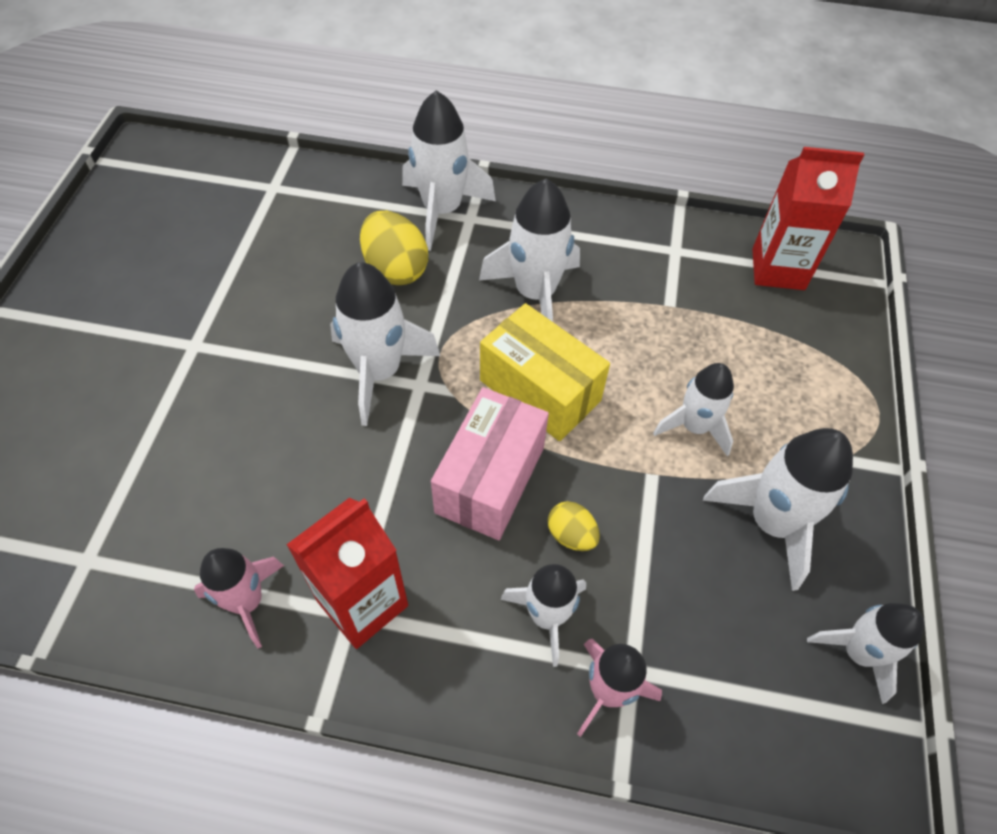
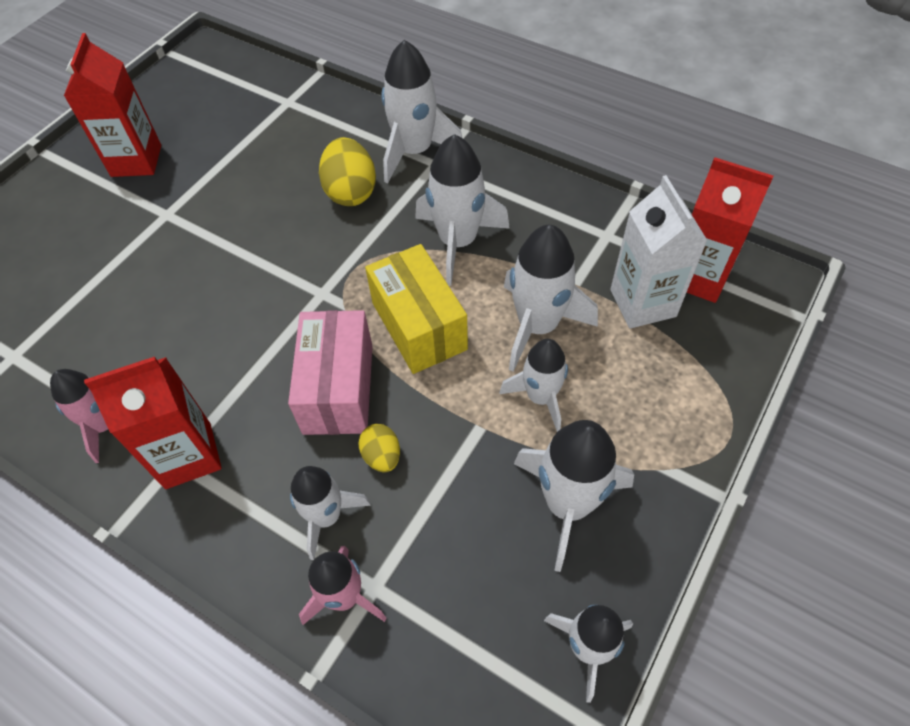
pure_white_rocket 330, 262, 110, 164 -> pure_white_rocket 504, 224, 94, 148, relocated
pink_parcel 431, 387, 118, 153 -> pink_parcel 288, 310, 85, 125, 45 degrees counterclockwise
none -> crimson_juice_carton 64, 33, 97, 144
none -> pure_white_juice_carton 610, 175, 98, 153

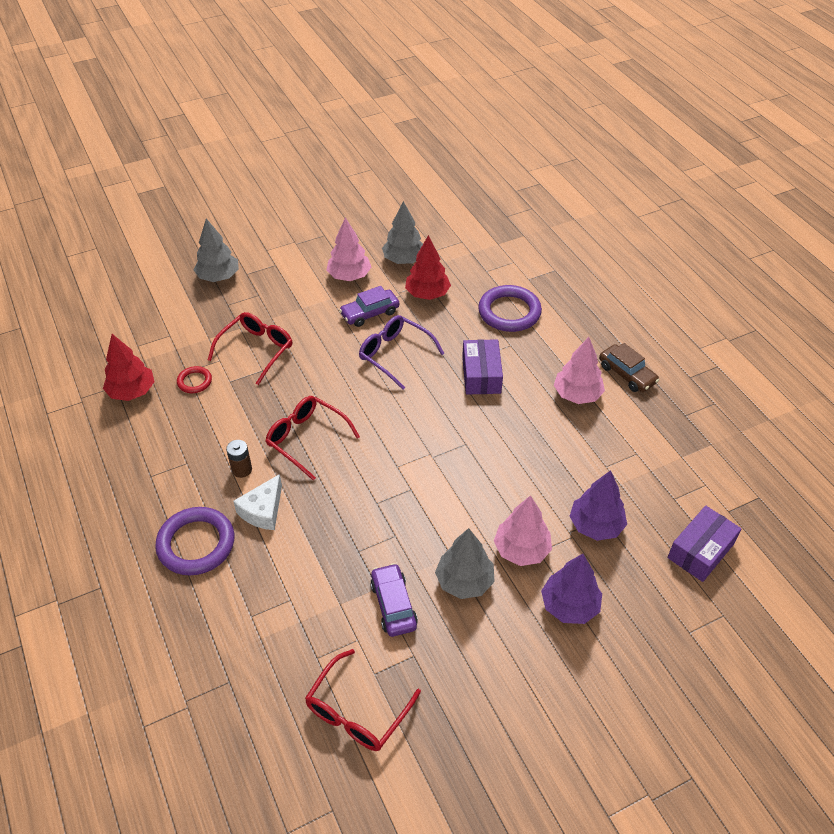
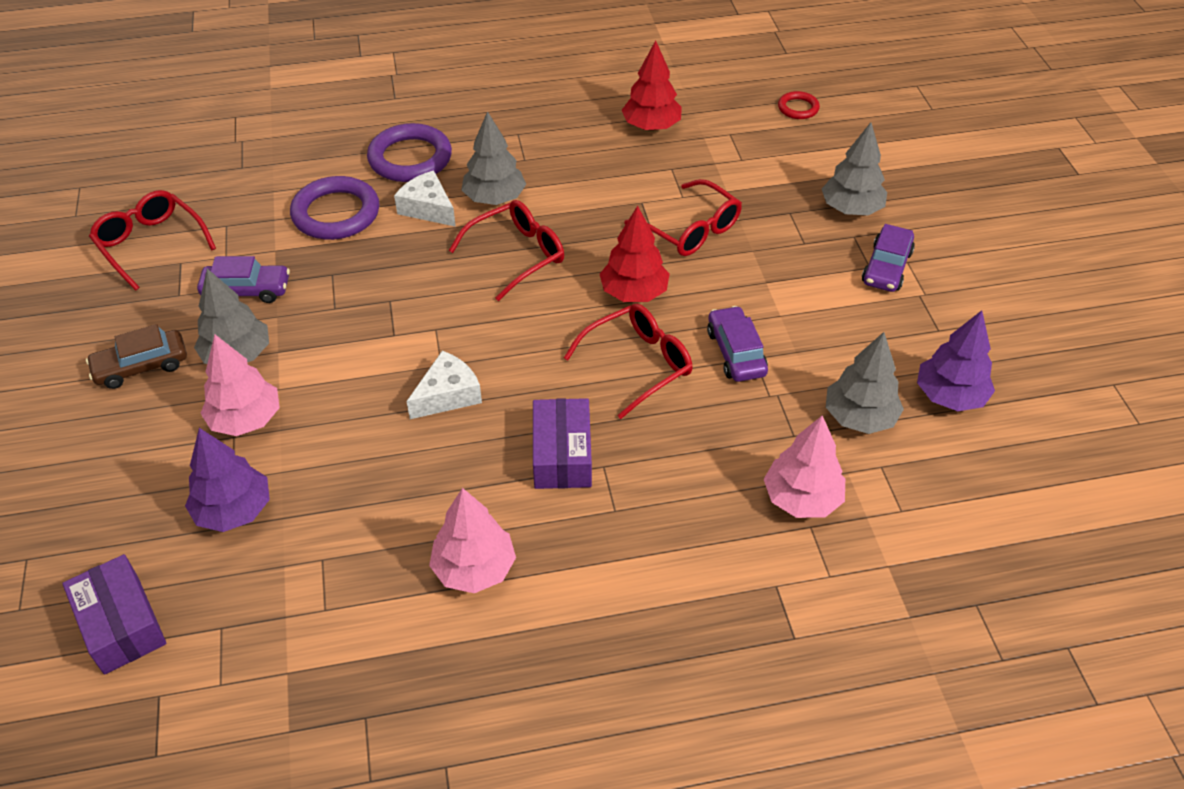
pink_fir_tree 327, 218, 45, 63 -> pink_fir_tree 763, 415, 82, 103, relocated
crimson_fir_tree 405, 235, 46, 65 -> crimson_fir_tree 600, 206, 70, 96, relocated
purple_torus 478, 285, 64, 47 -> purple_torus 290, 176, 89, 64, relocated
purple_spectacles 359, 315, 86, 75 -> crimson_spectacles 564, 304, 129, 115
purple_parcel 462, 339, 41, 56 -> purple_parcel 533, 398, 59, 91, 75 degrees clockwise
dark_brown_car 599, 343, 60, 49 -> dark_brown_car 86, 324, 101, 65, relocated
crimson_torus 177, 366, 35, 27 -> crimson_torus 778, 91, 42, 28, relocated
dark_brown_AA_battery 226, 440, 26, 38 -> ash-grey_fir_tree 461, 111, 65, 94
purple_fir_tree 541, 554, 61, 70 -> purple_fir_tree 917, 310, 78, 101, relocated
none -> purple_car 862, 224, 53, 68
none -> pure_white_cheese_wedge 406, 351, 76, 68

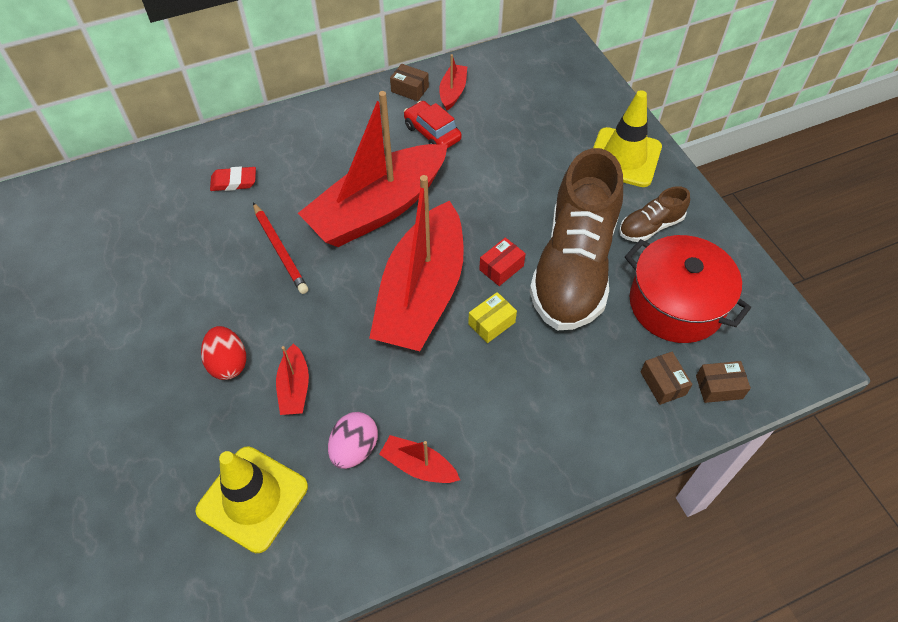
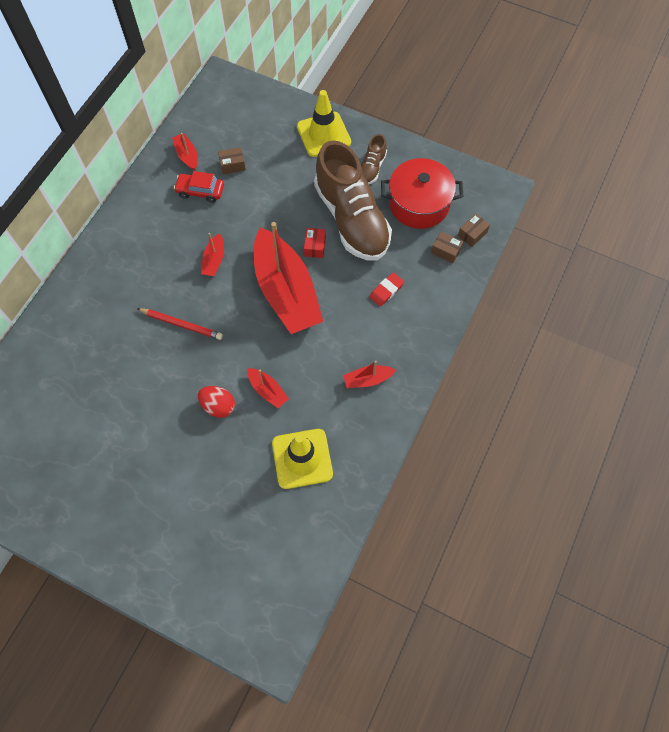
dark_brown_parcel 390, 64, 39, 37 -> dark_brown_parcel 218, 147, 28, 27, relocated
crimson_sailboat 298, 91, 150, 156 -> crimson_sailboat 201, 233, 23, 43, x0.41
crimson_eraser 210, 167, 46, 24 -> crimson_eraser 369, 273, 35, 33, relocated
bright_yellow_parcel 468, 292, 49, 51 -> none
pink_egg 328, 412, 50, 57 -> none

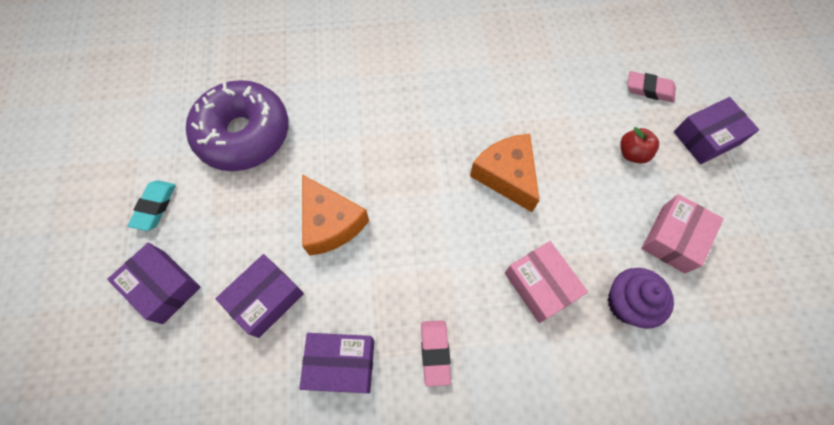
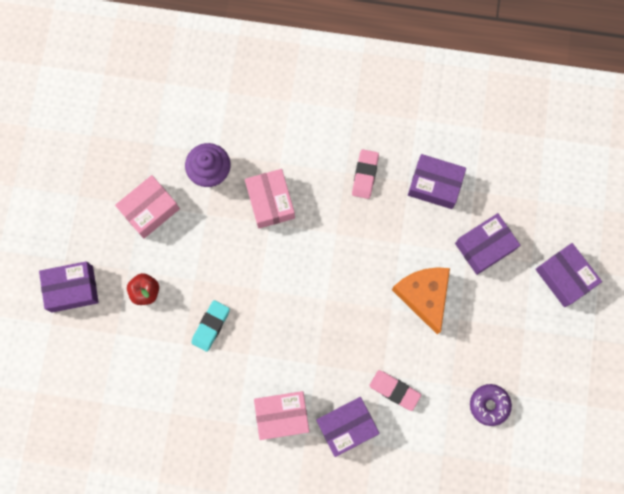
pink_eraser 628, 71, 48, 31 -> pink_eraser 369, 370, 52, 41, relocated
purple_doughnut 186, 80, 103, 91 -> purple_doughnut 470, 384, 42, 42, x0.45
orange_cheese_wedge 470, 134, 70, 78 -> none
aqua_eraser 128, 180, 48, 51 -> aqua_eraser 191, 300, 39, 52, relocated
none -> pink_parcel 254, 391, 55, 49
none -> purple_parcel 316, 397, 64, 60

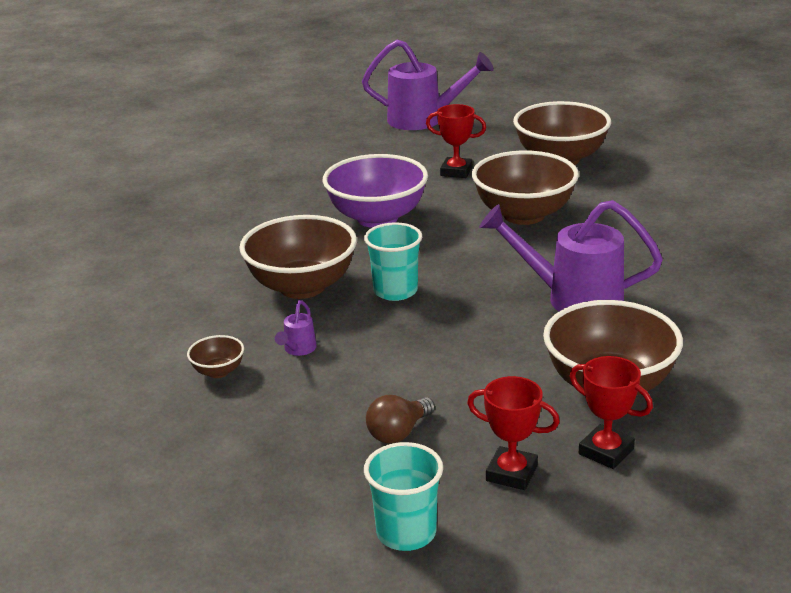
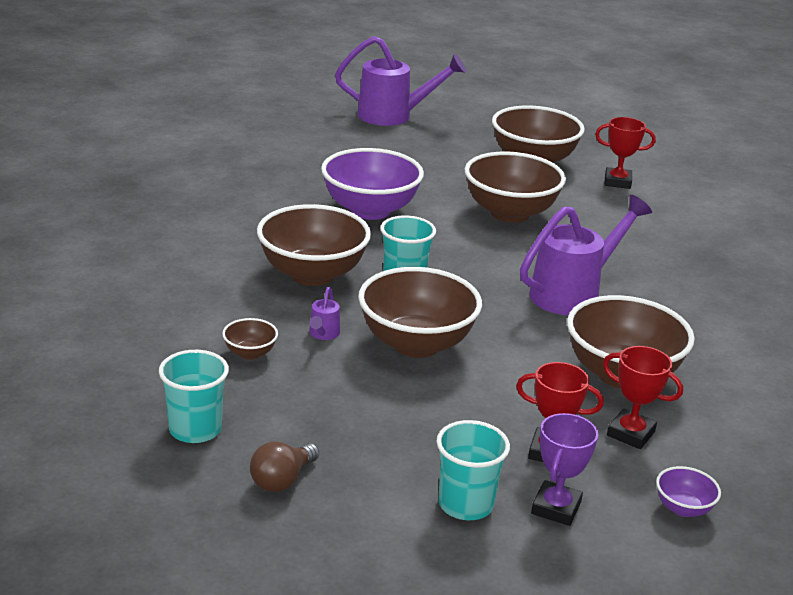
crimson_prize_cup 426, 104, 60, 74 -> crimson_prize_cup 595, 117, 61, 72, relocated
purple_sprinkling_can 479, 200, 184, 111 -> purple_sprinkling_can 520, 195, 132, 120, 135 degrees clockwise
dark_brown_lightbulb 366, 395, 69, 49 -> dark_brown_lightbulb 250, 442, 69, 50, relocated
none -> dark_brown_serving_bowl 358, 267, 124, 91
none -> aqua_cup 159, 350, 70, 93
none -> purple_prize_cup 531, 413, 67, 113
none -> purple_serving_bowl 656, 466, 65, 51

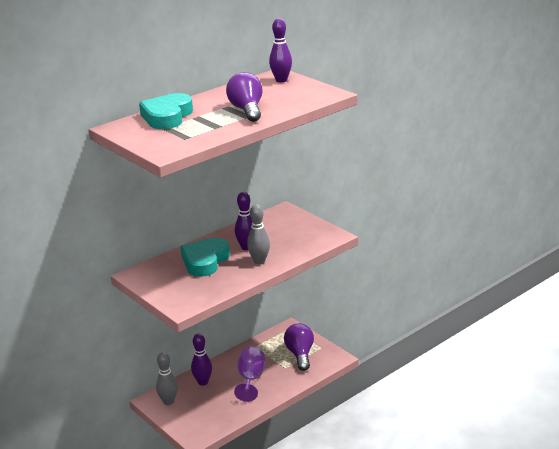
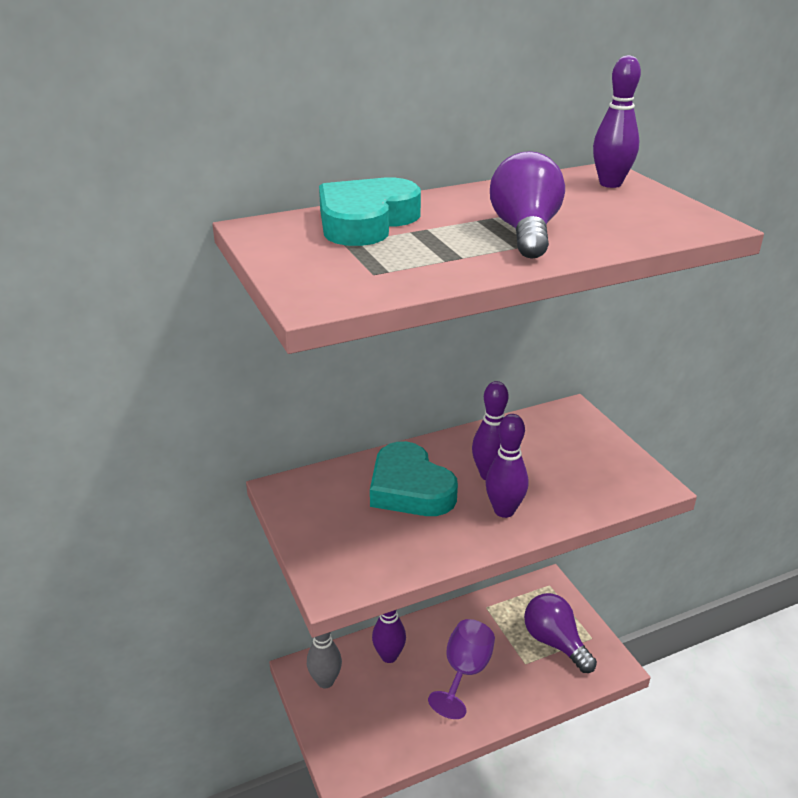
ash-grey_tenpin 247, 204, 23, 60 -> purple_tenpin 485, 414, 43, 104
aqua_love_heart 181, 238, 49, 39 -> aqua_love_heart 370, 441, 88, 75, 75 degrees counterclockwise
purple_lightbulb 284, 323, 30, 48 -> purple_lightbulb 524, 593, 73, 80, 45 degrees counterclockwise

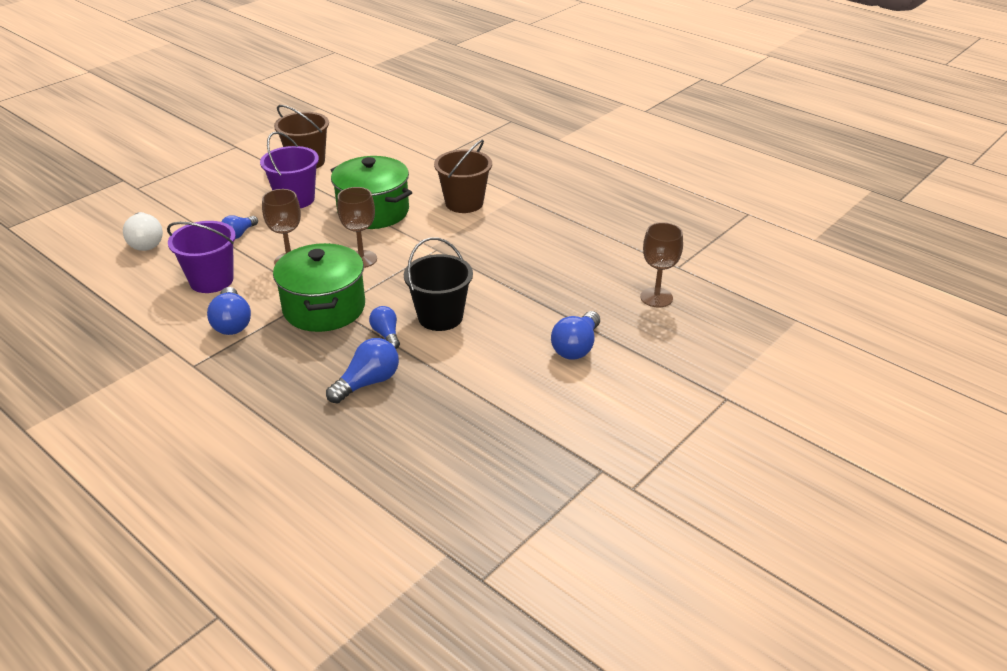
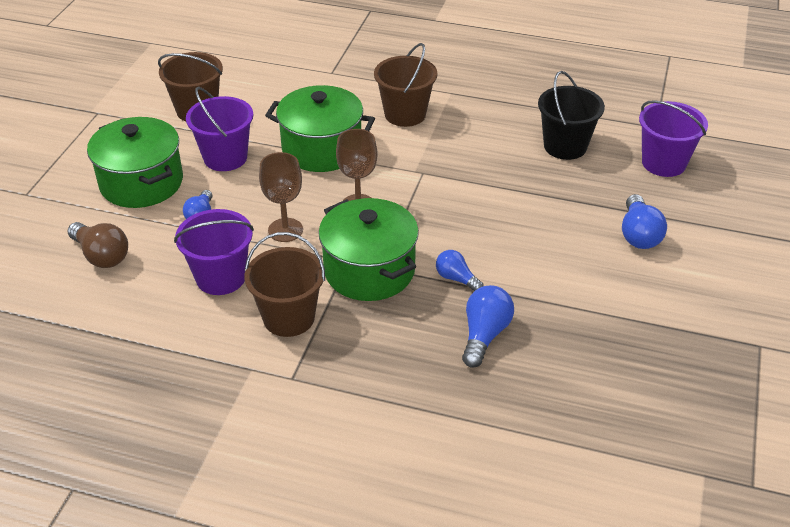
pure_white_lightbulb 123, 212, 40, 39 -> dark_brown_lightbulb 68, 222, 60, 46
dark_brown_wine_glass 640, 222, 43, 86 -> purple_sand_bucket 639, 100, 69, 77
black_sand_bucket 404, 237, 69, 94 -> black_sand_bucket 538, 71, 67, 89, relocated
blue_lightbulb 207, 287, 44, 48 -> dark_brown_sand_bucket 244, 232, 81, 105
none -> green_stockpot 87, 117, 96, 91

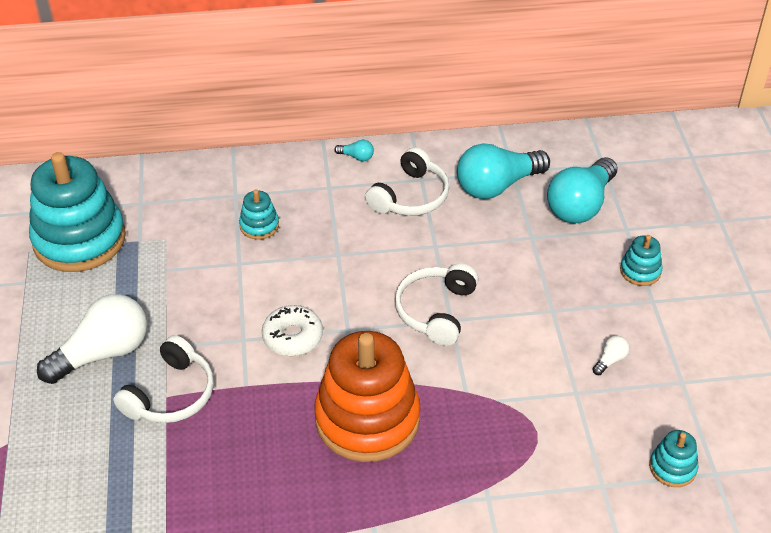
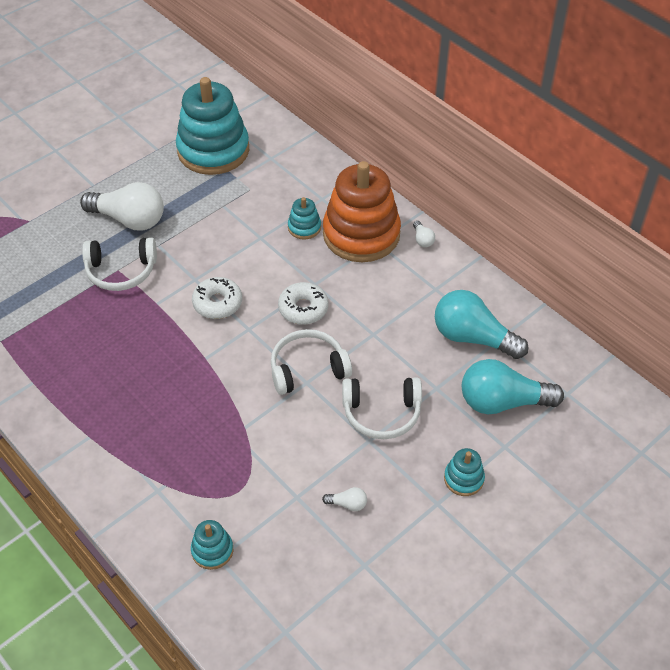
aqua_lightbulb 334, 140, 40, 21 -> pure_white_lightbulb 413, 221, 22, 26
pure_white_headset 365, 147, 85, 69 -> pure_white_headset 342, 378, 80, 61, relocated
orange_stacking_toy 314, 331, 107, 131 -> orange_stacking_toy 323, 161, 78, 101, relocated
aqua_stacking_toy 649, 430, 50, 57 -> aqua_stacking_toy 191, 520, 42, 50, relocated
none -> pure_white_doughnut 278, 282, 50, 43

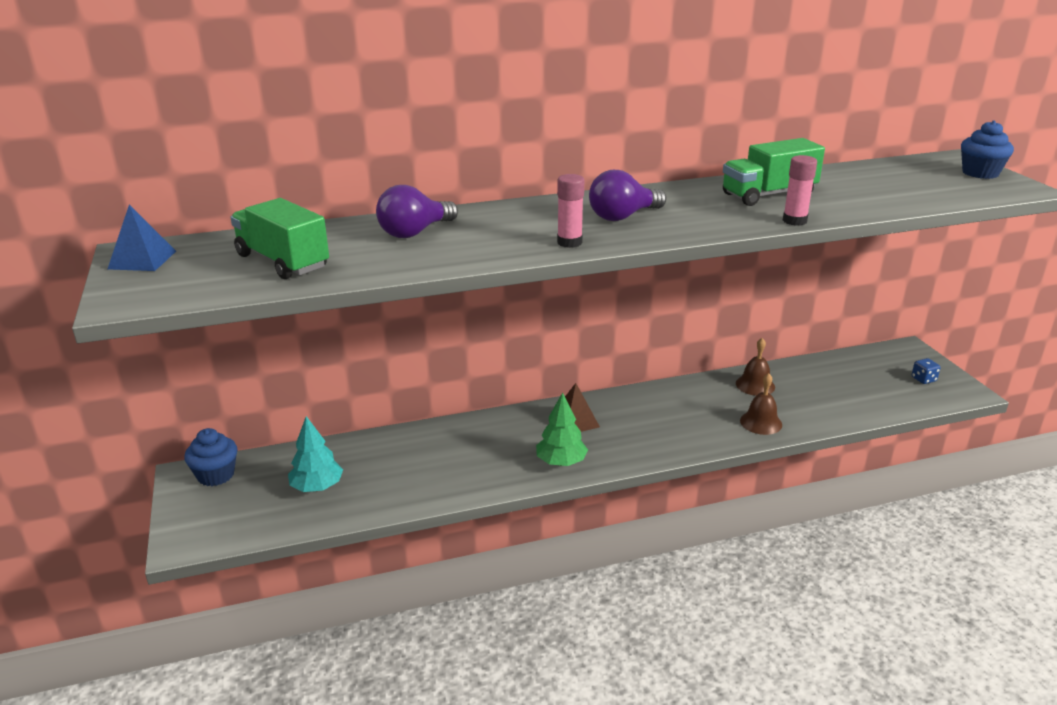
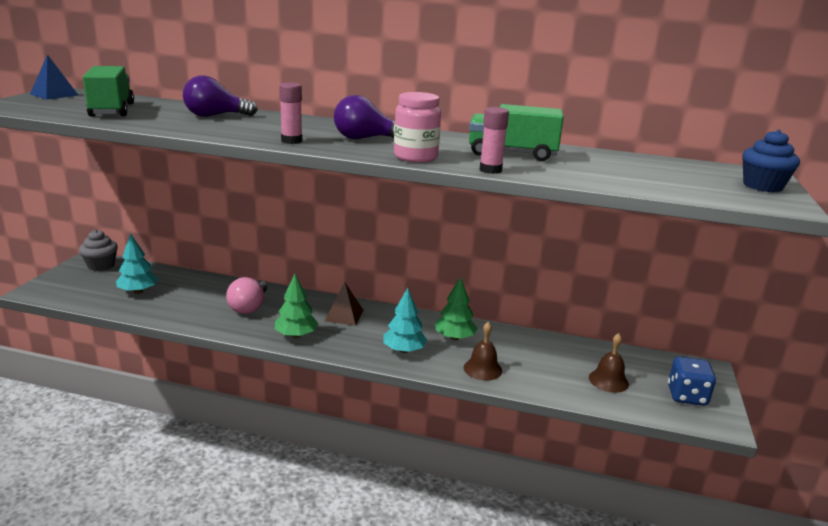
dark_brown_bell 736, 338, 39, 58 -> dark_brown_bell 589, 333, 40, 60, relocated
blue_game_die 912, 358, 29, 26 -> blue_game_die 668, 357, 48, 49, x1.78
blue_muffin 184, 428, 54, 58 -> ash-grey_muffin 79, 230, 39, 41
none -> pink_jam_jar 394, 92, 47, 71
none -> pink_lightbulb 226, 277, 41, 37
none -> green_fir_tree 435, 277, 42, 63
none -> aqua_fir_tree 383, 288, 44, 65

